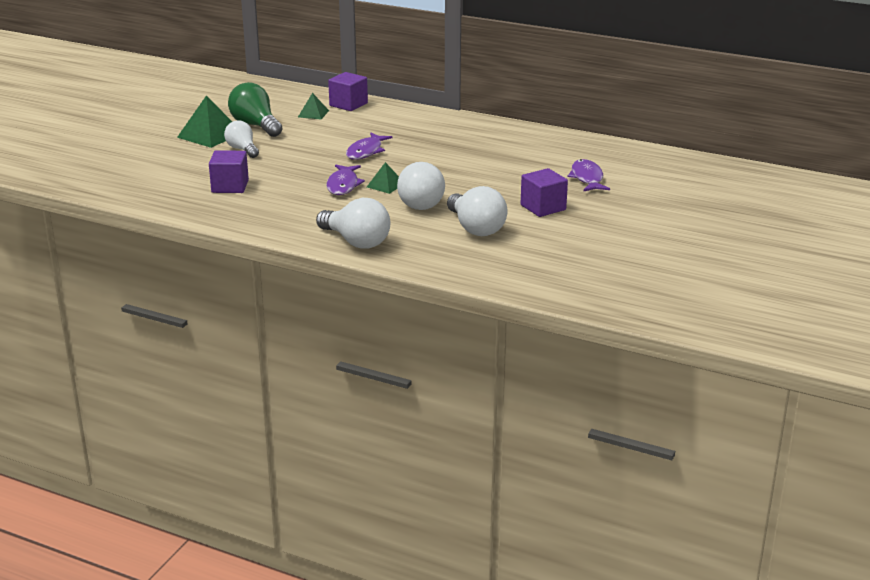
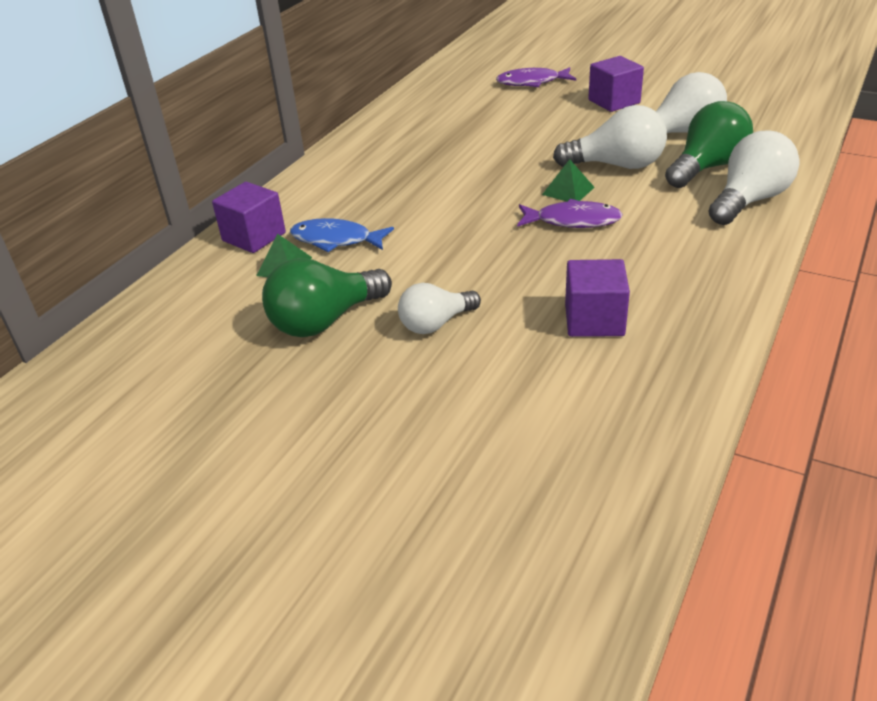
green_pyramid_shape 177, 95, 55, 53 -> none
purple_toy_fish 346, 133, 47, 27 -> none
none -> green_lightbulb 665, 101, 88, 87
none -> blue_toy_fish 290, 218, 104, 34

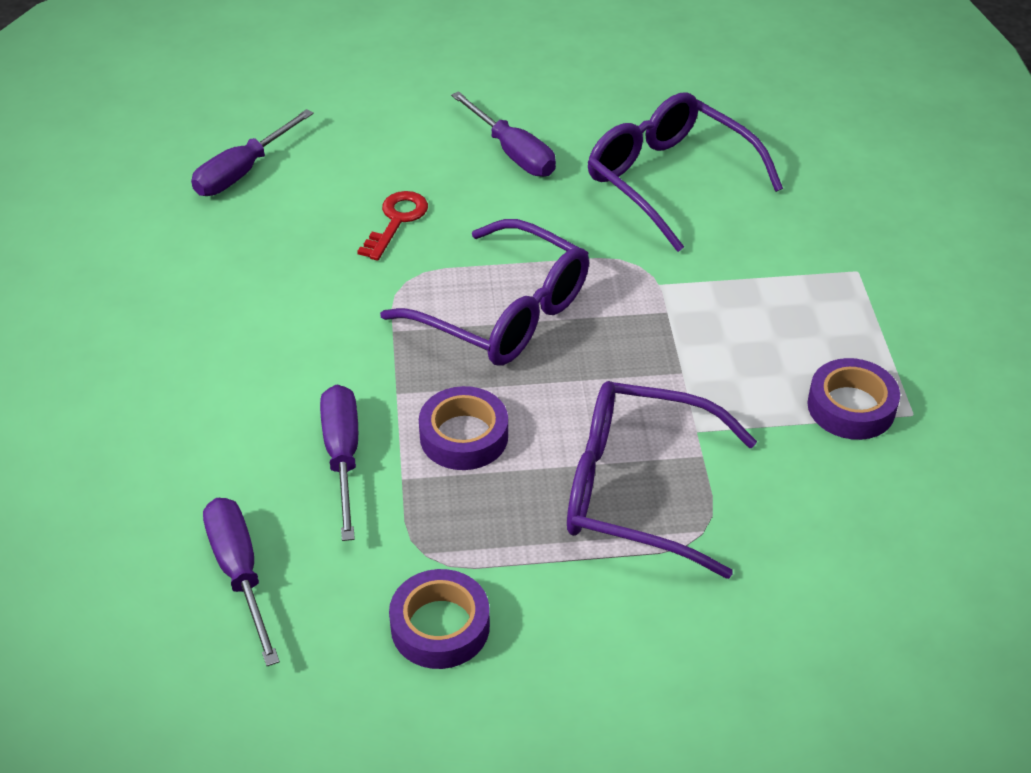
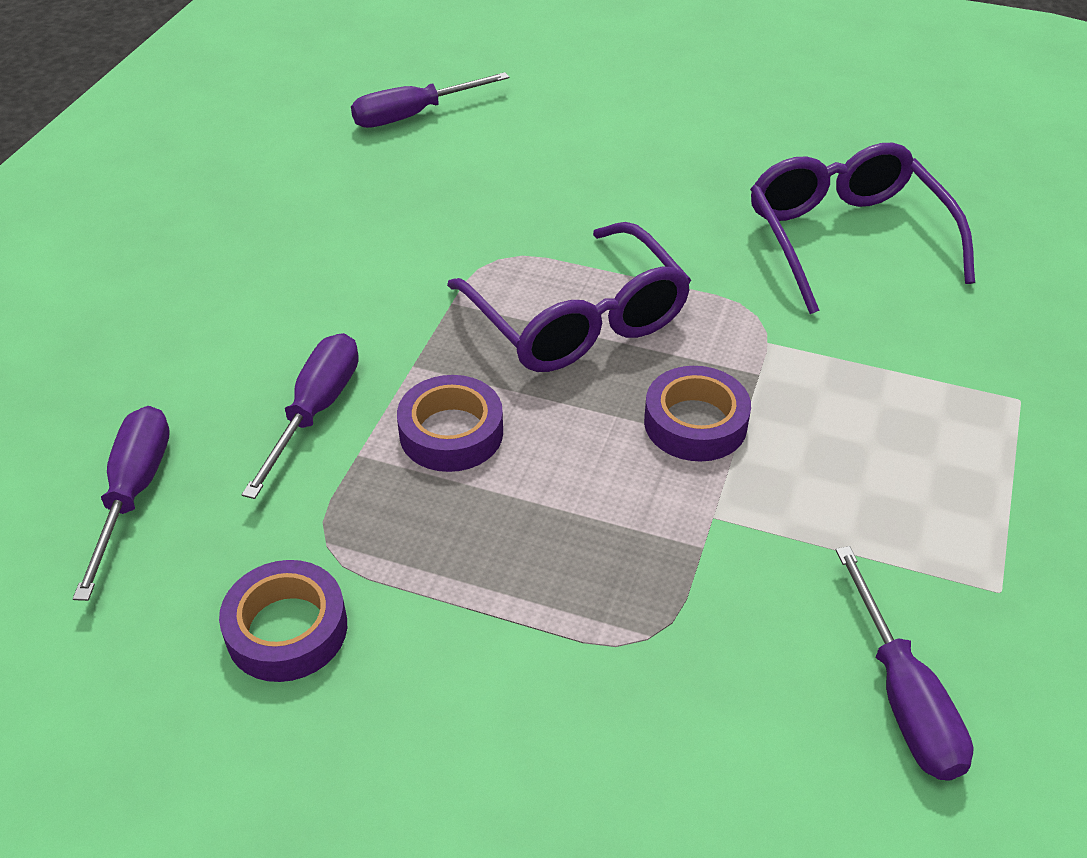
purple_flat_screwdriver 451, 91, 105, 86 -> purple_flat_screwdriver 835, 546, 139, 235, relocated
crimson_latchkey 357, 191, 71, 70 -> none
purple_tape 807, 358, 93, 82 -> purple_tape 644, 366, 107, 95, relocated
purple_spectacles 567, 381, 190, 198 -> none

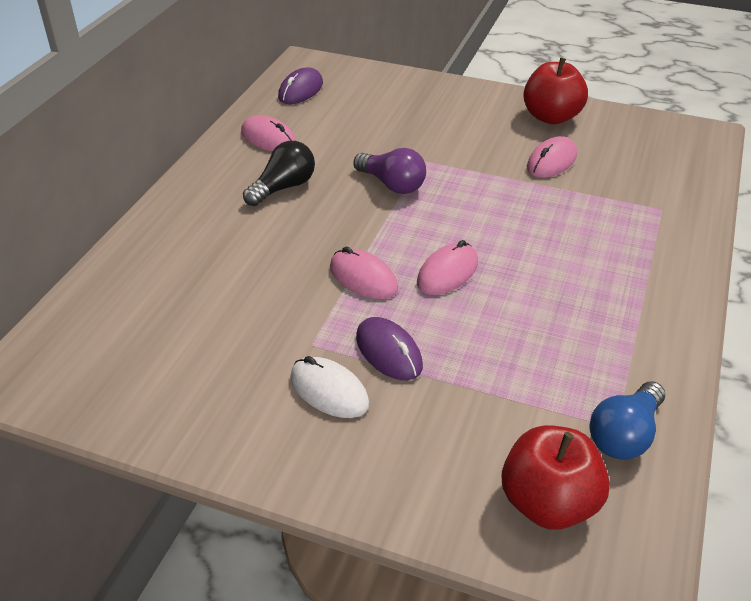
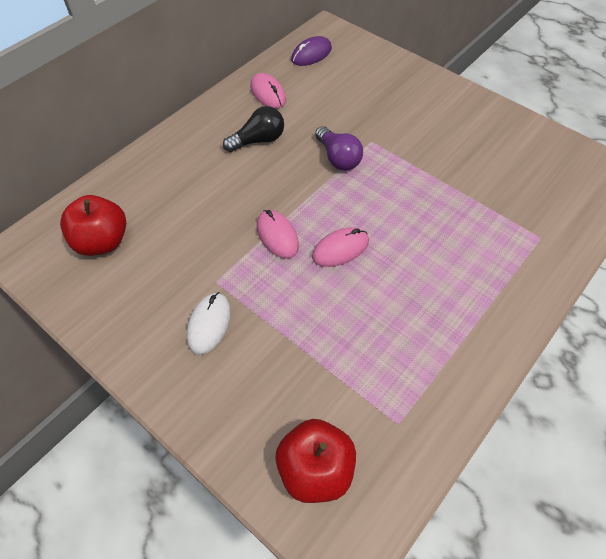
crimson_toy_apple 523, 58, 65, 66 -> crimson_toy_apple 60, 195, 66, 61, relocated
pink_computer_mouse 527, 136, 50, 42 -> none
purple_computer_mouse 356, 317, 67, 63 -> none
pure_white_computer_mouse 290, 356, 79, 62 -> pure_white_computer_mouse 187, 292, 44, 63, 45 degrees clockwise
blue_lightbulb 589, 381, 76, 79 -> none

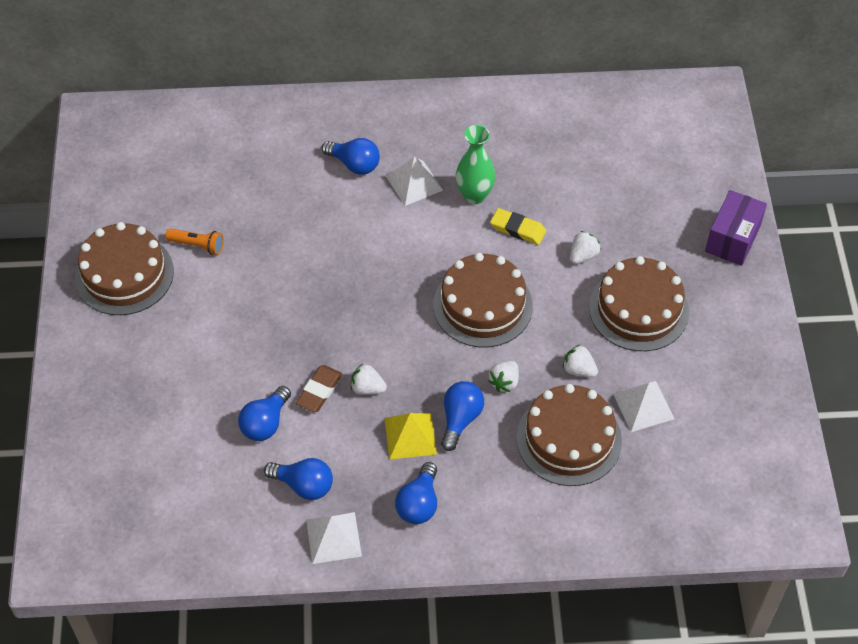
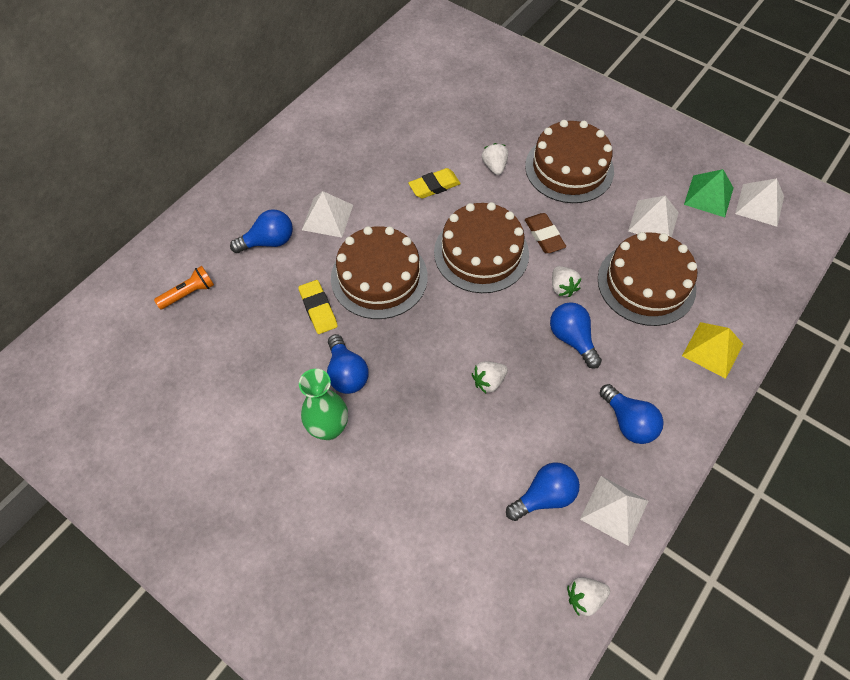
green_tall_vase 456, 125, 39, 79 -> green_tall_vase 299, 369, 49, 71, relocated
purple_parcel 705, 190, 62, 76 -> none
dark_brown_cake 75, 222, 99, 93 -> dark_brown_cake 331, 226, 97, 93, relocated
orange_flashlight 165, 228, 59, 27 -> orange_flashlight 154, 266, 60, 44, relocated
pure_white_berry 563, 345, 35, 32 -> pure_white_berry 567, 577, 43, 39, relocated
dark_brown_eraser 296, 365, 46, 47 -> dark_brown_eraser 525, 213, 41, 40, relocated
blue_lightbulb 238, 386, 53, 55 -> blue_lightbulb 327, 334, 42, 60, relocated
bright_yellow_pyramid_shape 384, 413, 53, 46 -> bright_yellow_pyramid_shape 682, 322, 61, 57, relocated
none -> green_pyramid_shape 684, 169, 49, 48
none -> pure_white_pyramid_shape 735, 178, 49, 49
none -> bright_yellow_eraser 298, 280, 40, 54

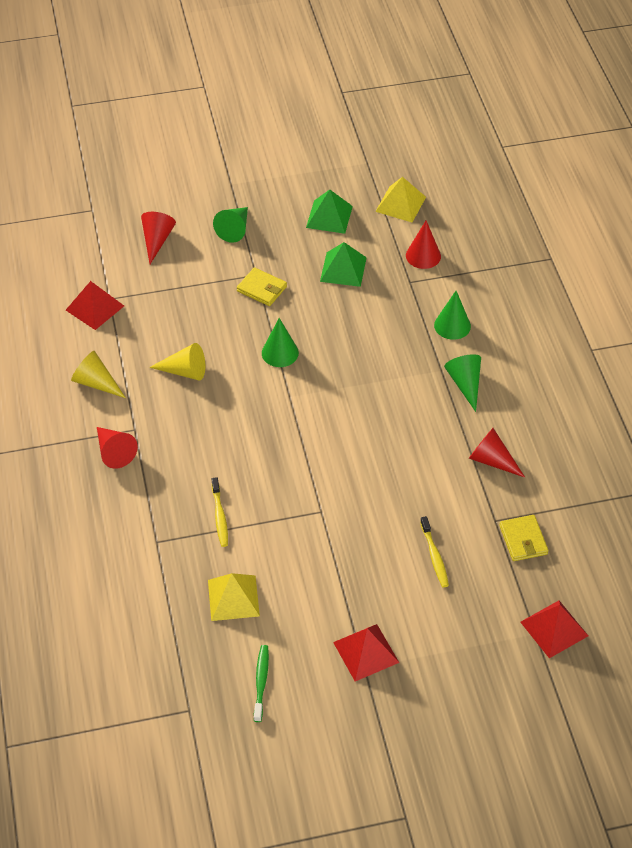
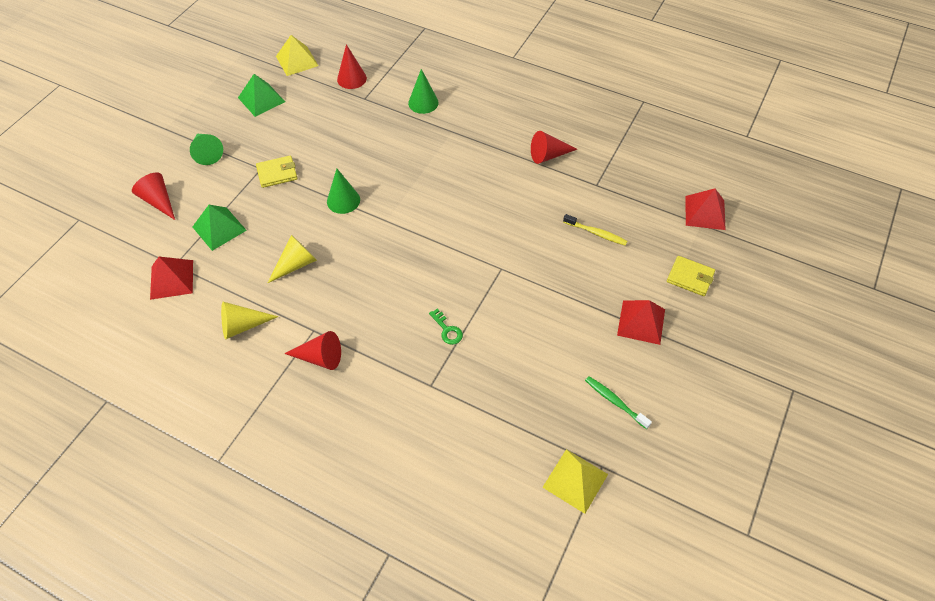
green_pyramid_shape 320, 242, 47, 45 -> green_pyramid_shape 193, 205, 54, 46, relocated
green_cone 444, 354, 37, 58 -> none
bright_yellow_tooth_brush 212, 477, 16, 70 -> green_latchkey 429, 309, 34, 36
bright_yellow_billfold 499, 515, 49, 46 -> bright_yellow_billfold 667, 256, 48, 40, relocated
bright_yellow_pyramid_shape 208, 573, 52, 48 -> bright_yellow_pyramid_shape 542, 449, 66, 65, relocated

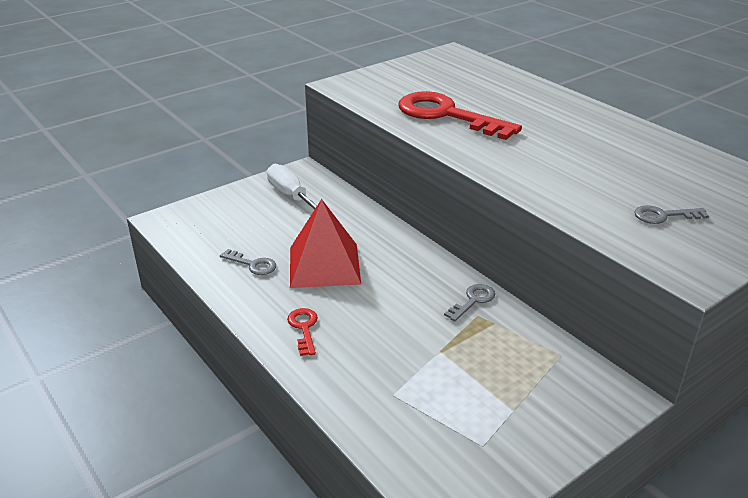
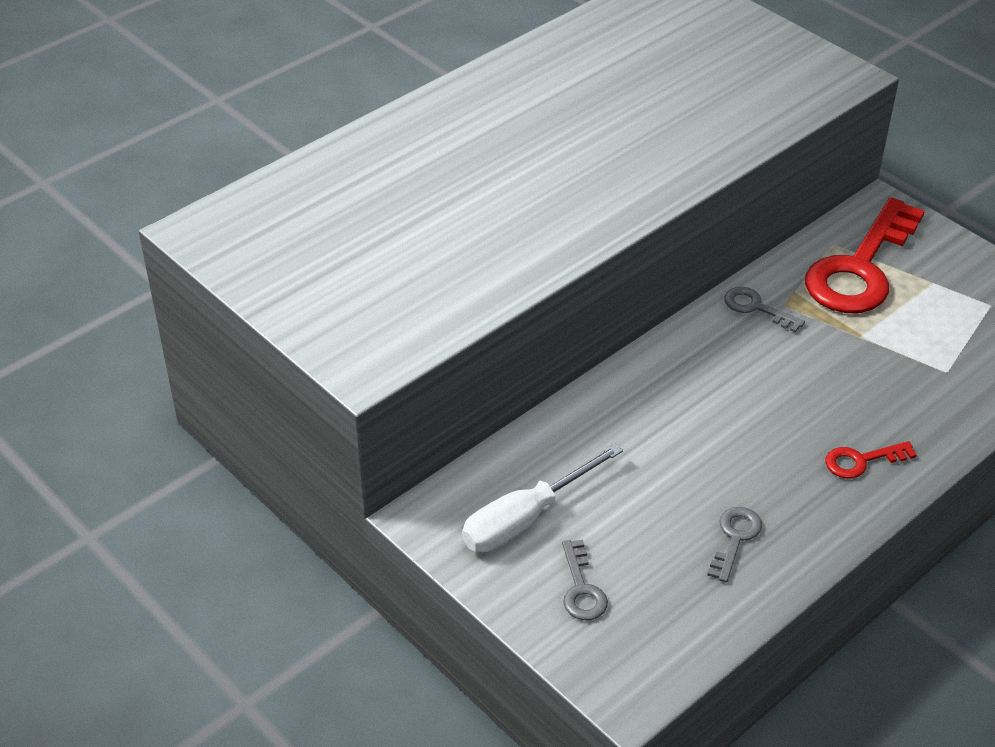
crimson_latchkey 398, 91, 124, 49 -> crimson_latchkey 805, 197, 120, 116, relocated
crimson_pyramid_shape 290, 199, 71, 89 -> none
ash-grey_latchkey 634, 205, 75, 19 -> ash-grey_latchkey 562, 539, 46, 81, relocated

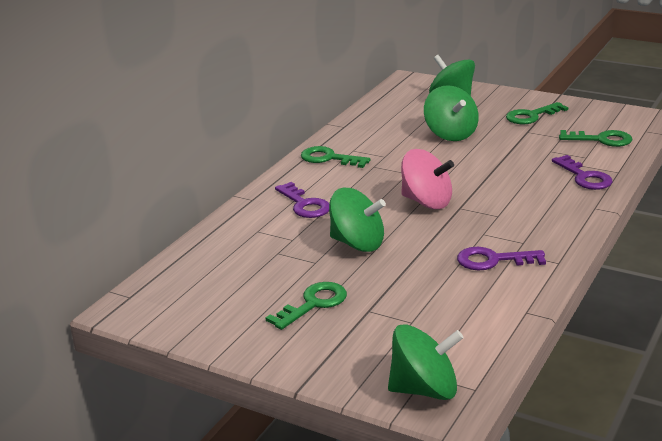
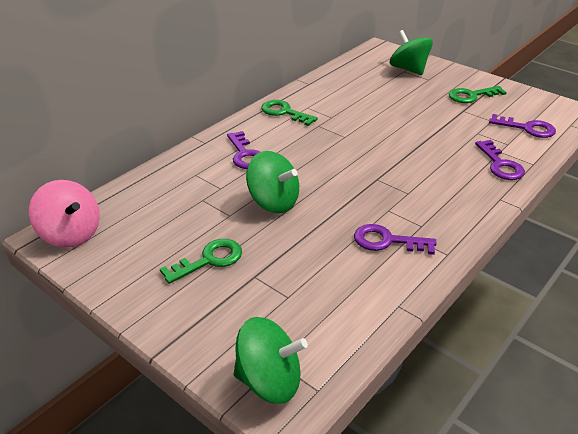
green_whirligig 424, 85, 55, 56 -> none
green_latchkey 559, 130, 73, 17 -> purple_latchkey 489, 114, 67, 24
pink_whirligig 401, 149, 53, 60 -> pink_whirligig 29, 180, 71, 68, relocated

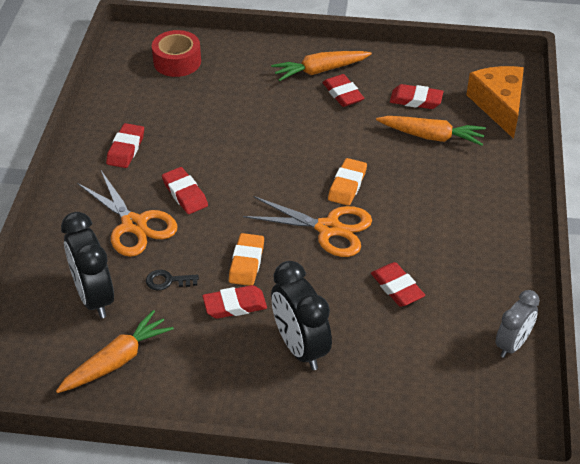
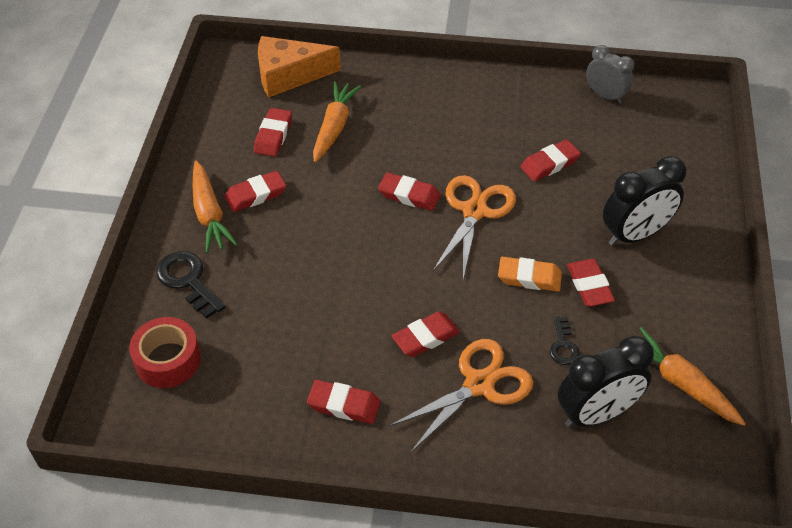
orange_eraser 328, 158, 39, 48 -> crimson_eraser 378, 172, 63, 39
none -> black_latchkey 156, 251, 70, 68

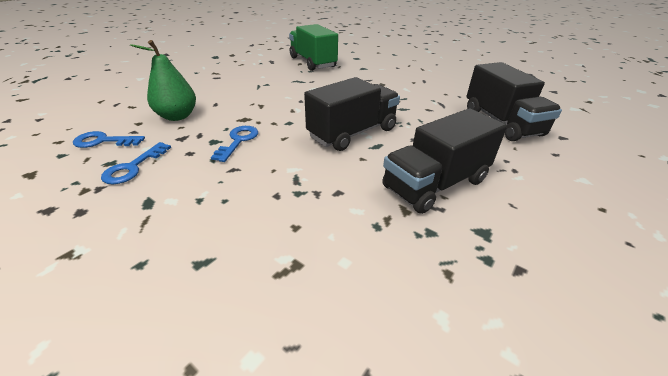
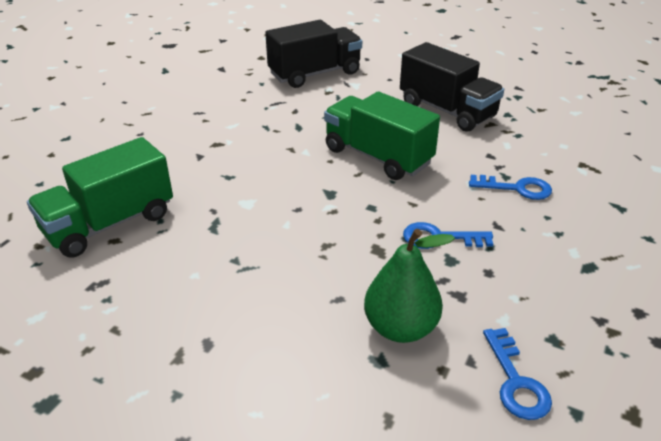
black_toy_truck 304, 77, 96, 74 -> green_toy_truck 324, 92, 116, 88
blue_latchkey 101, 142, 70, 42 -> blue_latchkey 469, 175, 83, 25, relocated

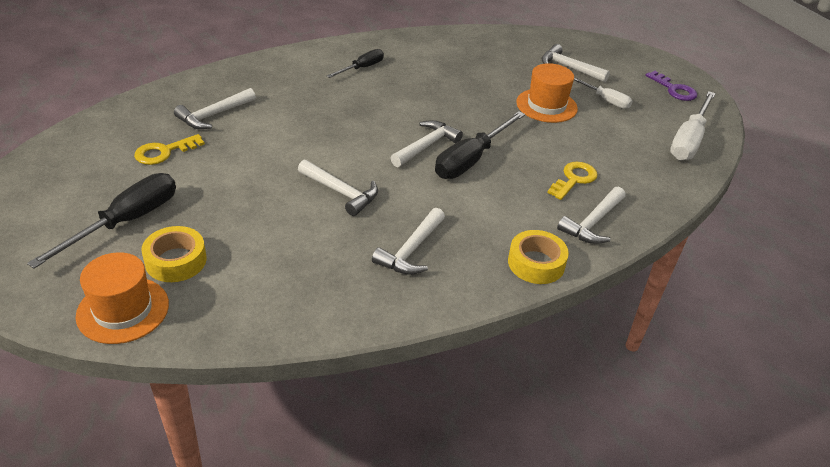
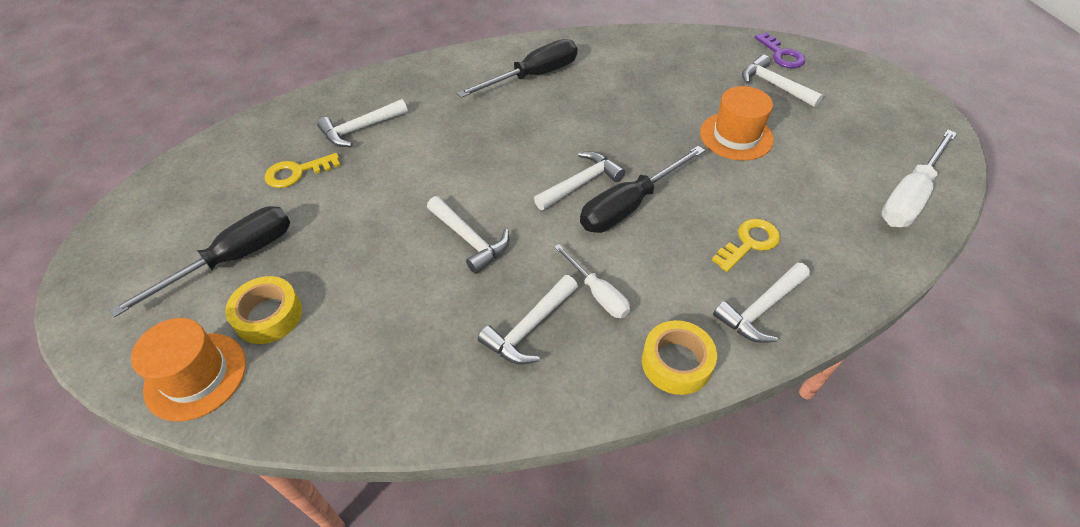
black_flat_screwdriver 327, 49, 57, 29 -> black_flat_screwdriver 457, 39, 121, 59, x1.71
purple_latchkey 646, 71, 51, 30 -> purple_latchkey 754, 32, 51, 36, relocated
pure_white_flat_screwdriver 574, 77, 58, 32 -> pure_white_flat_screwdriver 554, 244, 76, 74, relocated

